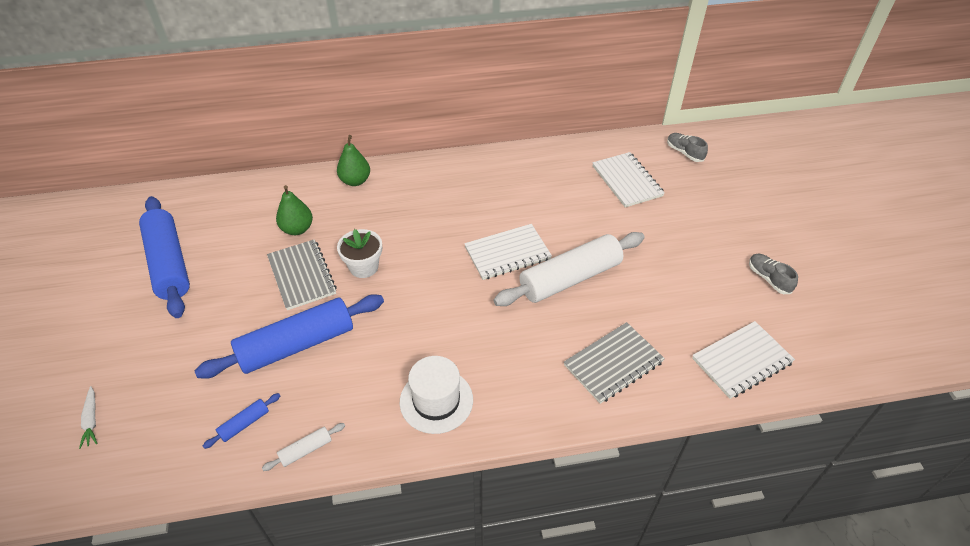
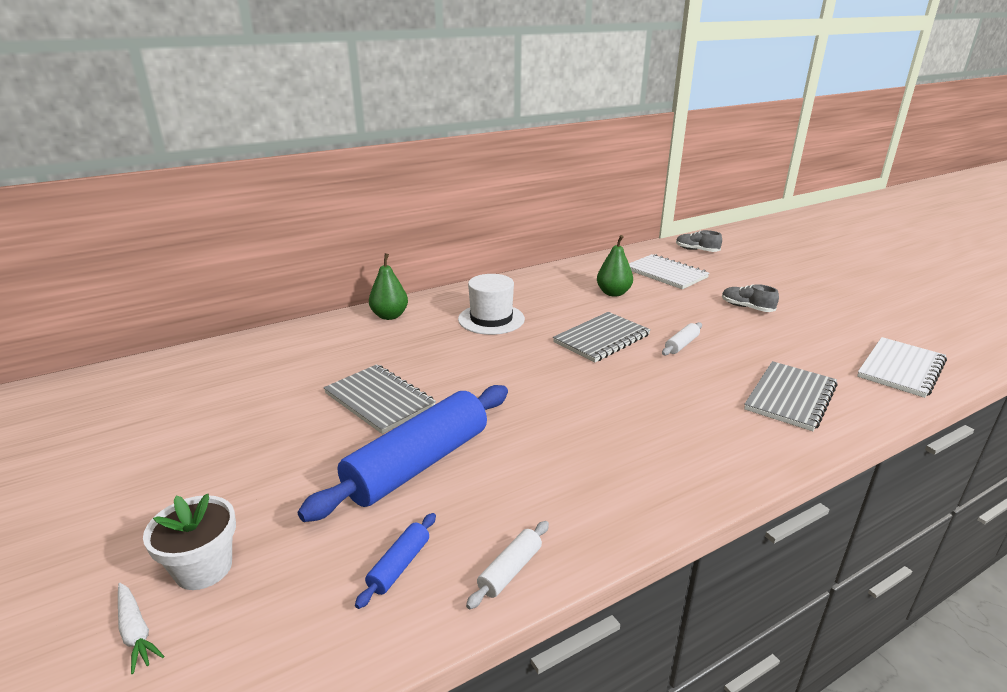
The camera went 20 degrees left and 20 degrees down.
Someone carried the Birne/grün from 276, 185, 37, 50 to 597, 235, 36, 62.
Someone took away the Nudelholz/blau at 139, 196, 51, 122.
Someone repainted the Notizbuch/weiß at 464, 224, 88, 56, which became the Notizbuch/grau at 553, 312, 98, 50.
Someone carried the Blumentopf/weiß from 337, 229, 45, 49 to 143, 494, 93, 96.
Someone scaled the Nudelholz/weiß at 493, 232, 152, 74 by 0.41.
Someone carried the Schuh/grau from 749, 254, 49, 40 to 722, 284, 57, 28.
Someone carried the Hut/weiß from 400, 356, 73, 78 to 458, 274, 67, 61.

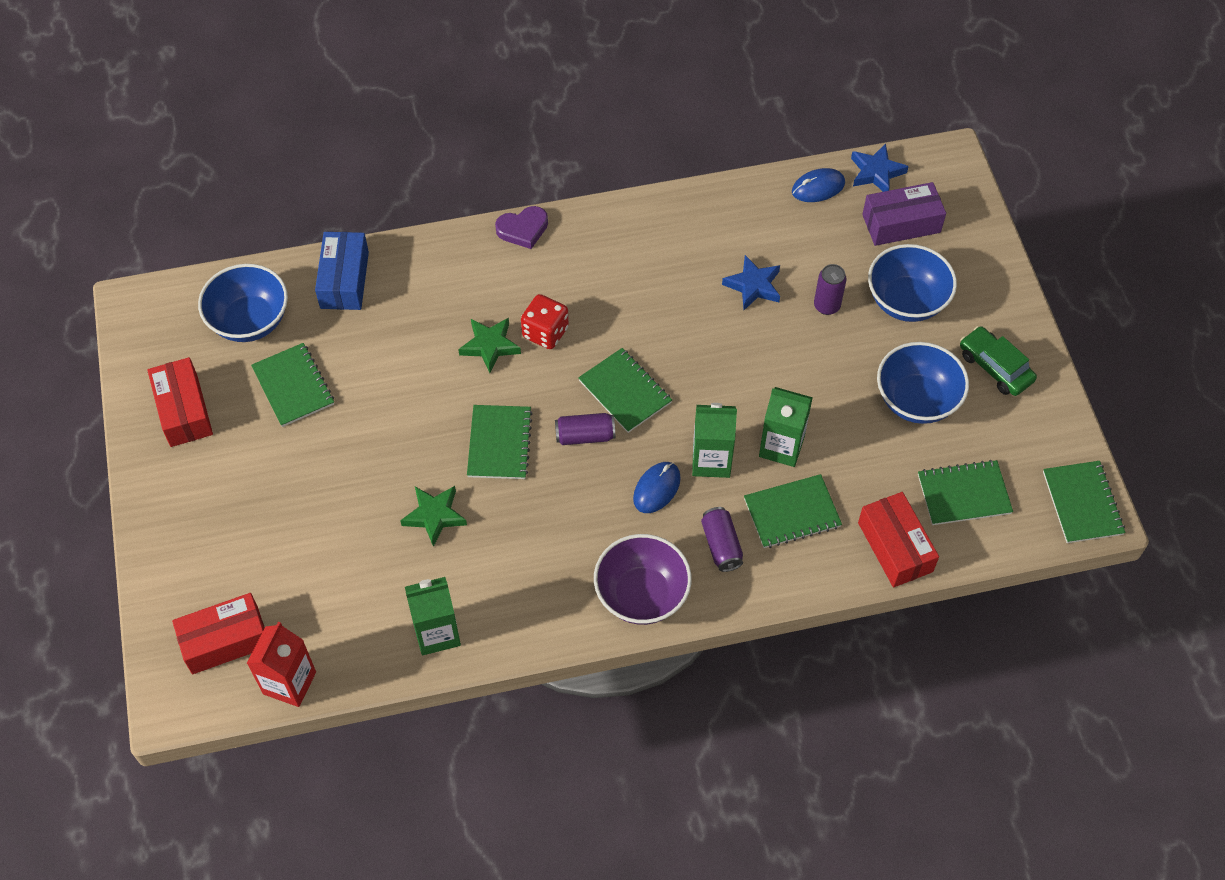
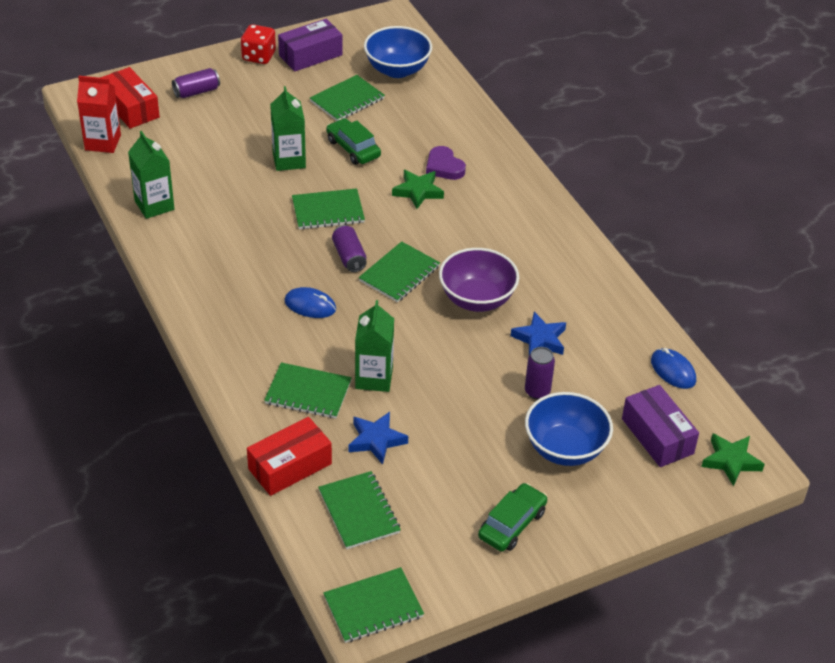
The camera went 75 degrees right and 15 degrees down.
Someone carried the Stern/blau from 851, 143, 58, 49 to 348, 412, 60, 52.
Someone carried the Herz/lila from 495, 206, 53, 43 to 426, 146, 40, 34.
Someone took away the Schachtel/blau at 315, 232, 54, 78.
Someone carried the Spielwürfel/rot from 521, 294, 48, 55 to 241, 24, 35, 40.
Someone took away the Schüssel/blau at 877, 342, 92, 82.
Someone repainted the Schachtel/rot at 147, 357, 66, 90, which became the Schachtel/lila at 278, 19, 65, 52.
Someone carried the Getränkekarton/grün from 692, 403, 45, 75 to 270, 86, 36, 85.
Someone rotated the Notizbuch/grün at 744, 474, 98, 74 by 45 degrees counterclockwise.
Someone carried the Stern/grün from 400, 486, 67, 61 to 701, 433, 64, 53.
Someone carried the Dose/lila from 701, 507, 42, 65 to 172, 68, 48, 30.
Someone carried the Schüssel/lila from 594, 534, 98, 91 to 439, 248, 80, 64.
Someone put down the Auto/grün at 326, 118, 55, 47.

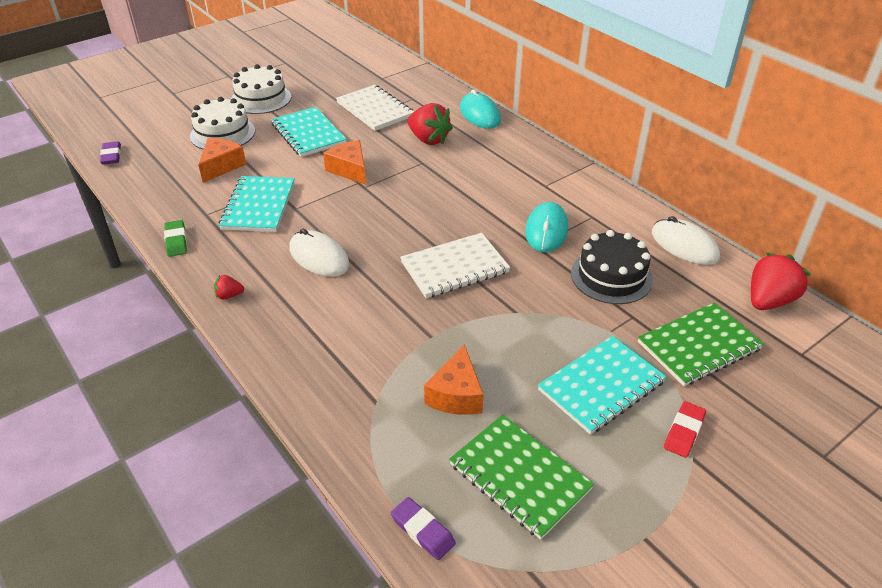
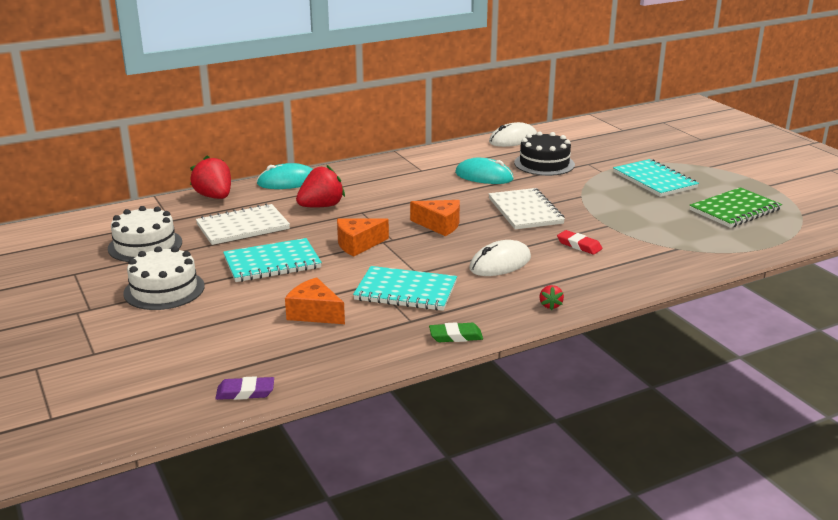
The camera went 80 degrees left and 15 degrees down.
Someone carried the Kuchen/weiß from 190, 97, 65, 53 to 108, 206, 74, 56.
Someone carried the Erdbeere/rot from 751, 253, 60, 57 to 190, 155, 41, 44.
Someone took away the Notizbuch/grün at 638, 302, 126, 84.
Someone carried the Käse/orange from 424, 344, 60, 71 to 410, 200, 50, 36.
Someone carried the Radiergummi/rot from 664, 401, 42, 57 to 557, 230, 45, 25.
Someone took away the Radiergummi/lila at 391, 497, 65, 63.

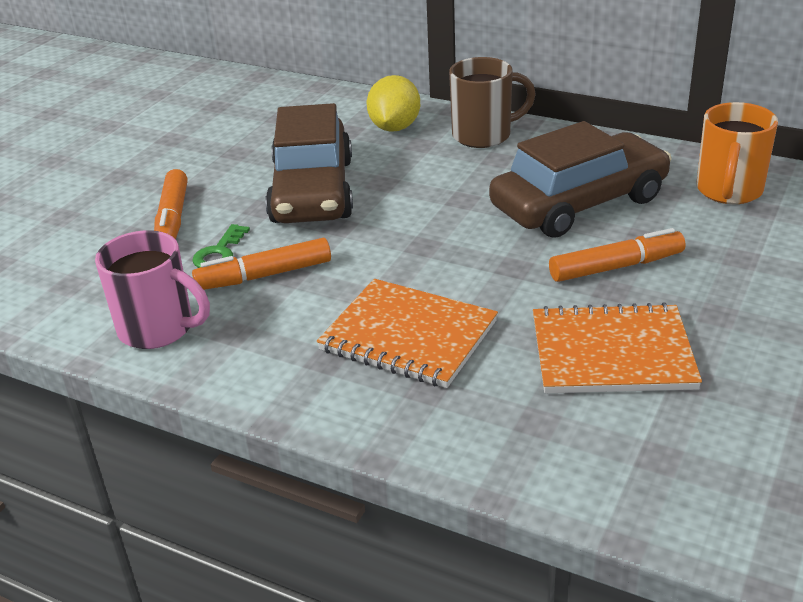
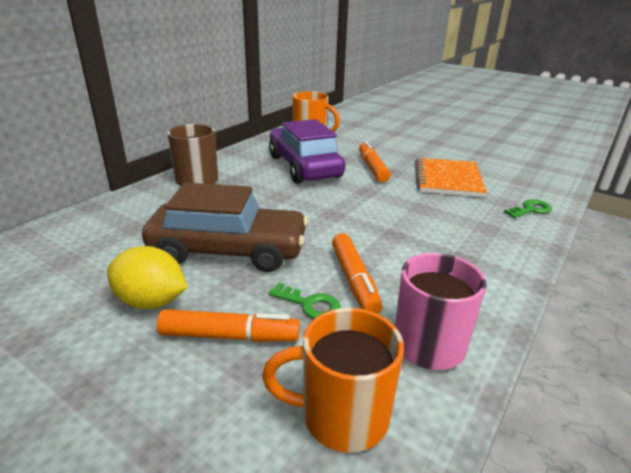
The camera went 85 degrees left and 5 degrees down.
Someone carried the Zitrone/gelb from 367, 75, 53, 57 to 107, 246, 80, 63.
Someone repainted the Auto/braun at 489, 121, 183, 117, which became the Auto/lila at 269, 119, 76, 65.
Someone took away the Notizbuch/orange at 317, 279, 181, 109.
Someone put down the Schlüssel/grün at 504, 199, 48, 19.
Someone put down the Tasse/orange at 262, 308, 142, 145.

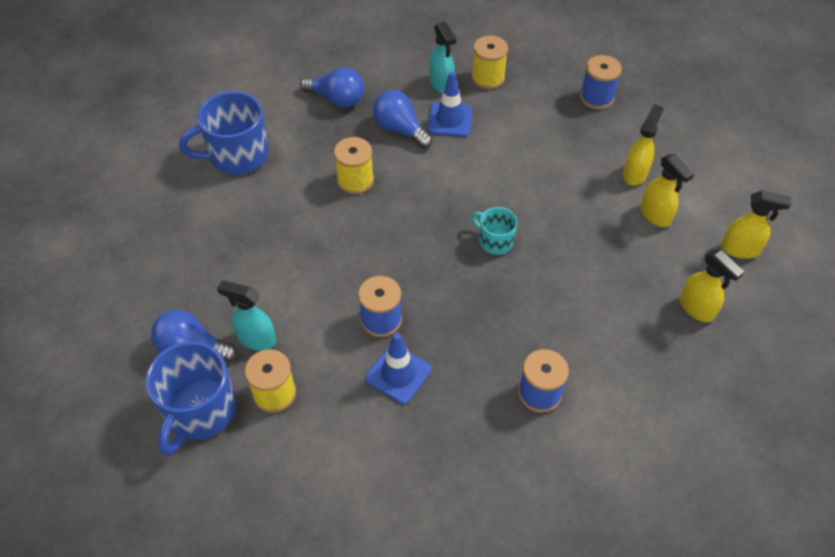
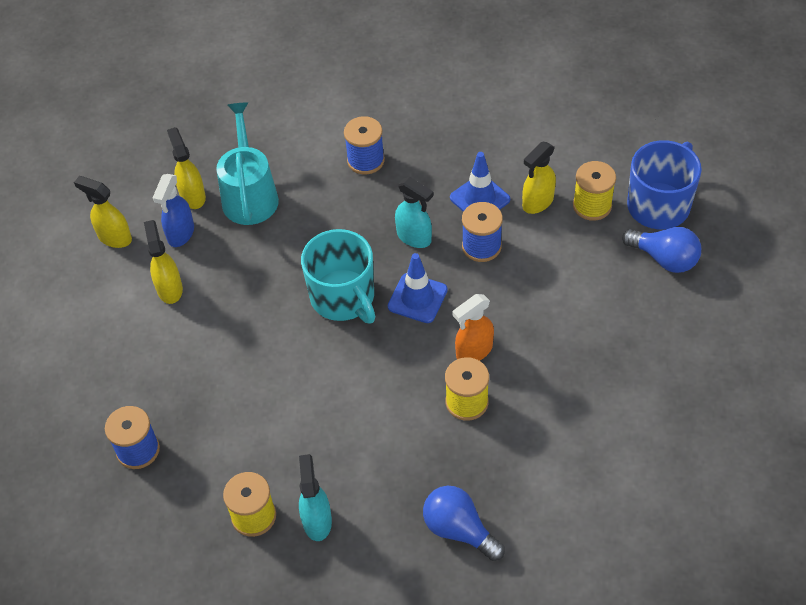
The camera went 160 degrees left and 0 degrees up.
Someone carried the Leitkegel/blau from 428, 72, 44, 65 to 388, 253, 60, 70.
Someone took away the Glühbirne/blau at 373, 90, 59, 58.
Someone took away the Tasse/blau at 179, 91, 89, 83.
Someone carried the Sprühflasche/gelb from 623, 104, 40, 82 to 522, 142, 34, 72.
Someone scaled the Tasse/türkis at 471, 207, 47, 48 by 1.83.
Someone carried the Sprühflasche/türkis from 217, 281, 59, 70 to 395, 177, 39, 71.
Someone put down the Gießkanne/türkis at 216, 102, 63, 123.
Someone put down the Sprühflasche/blau at 153, 174, 41, 73.
Someone put down the Sprühflasche/orange at 453, 294, 41, 67.

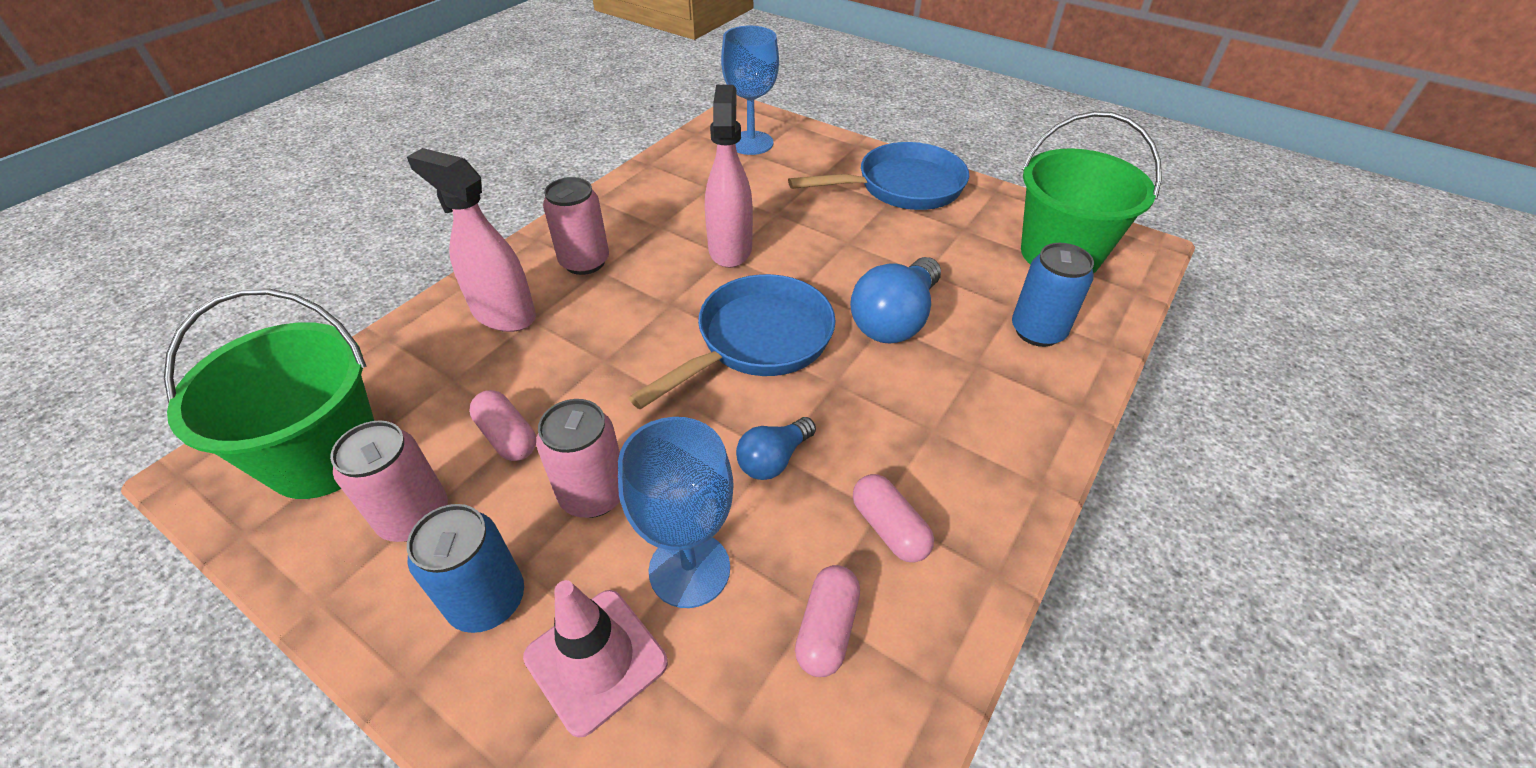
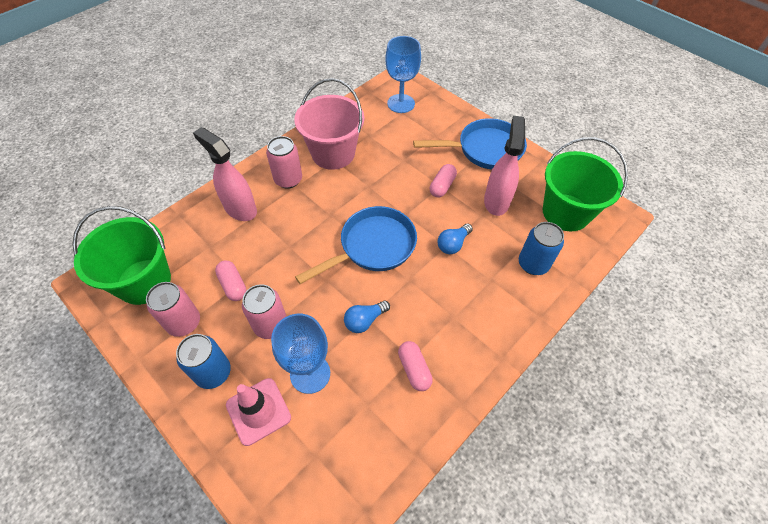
The camera went 10 degrees right and 10 degrees up.
Someone carried the Sprühflasche/rosa from 705, 85, 48, 183 to 484, 116, 41, 100.
Someone scaled the Glühbirne/blau at 850, 257, 91, 87 by 0.58.
Someone carried the Kapsel/rosa from 795, 565, 65, 112 to 430, 164, 27, 33.
Someone put down the Eimer/rosa at 294, 78, 70, 92.

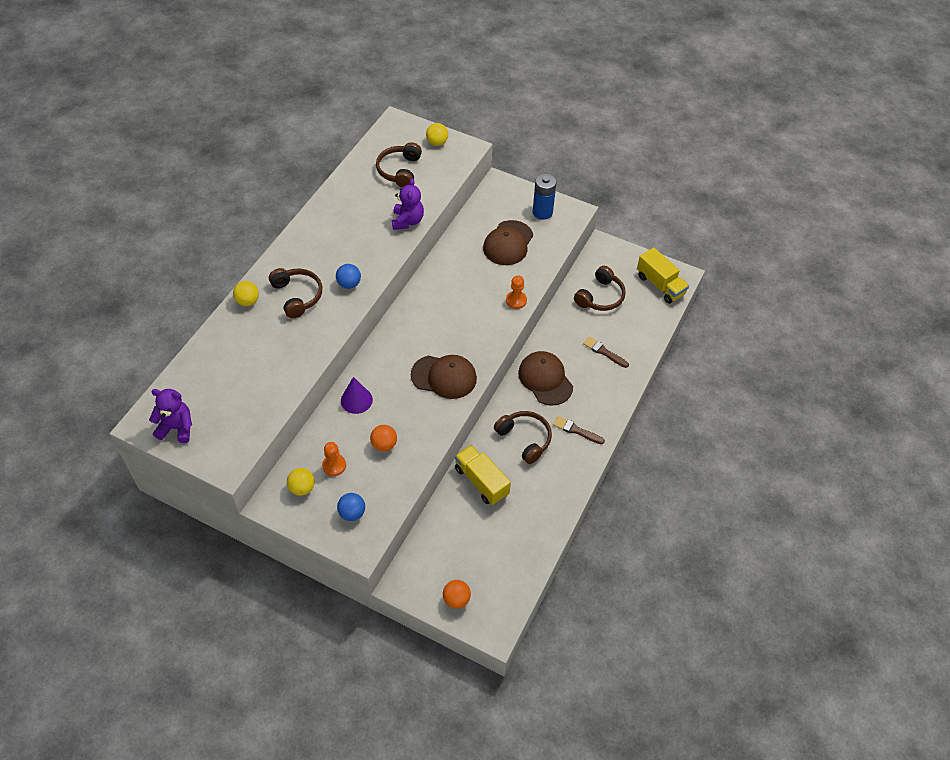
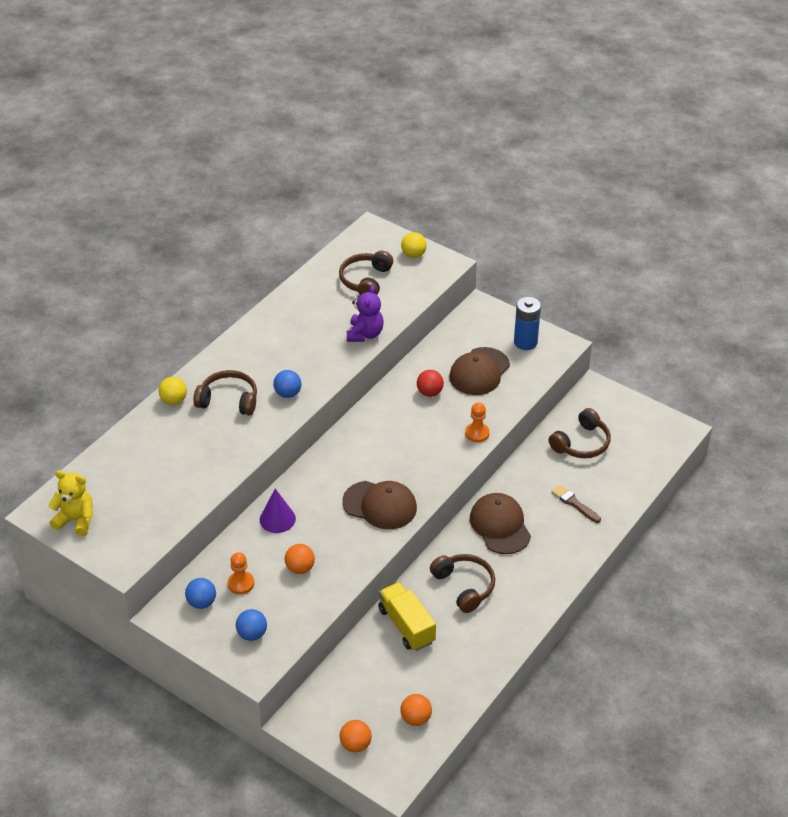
The camera went 10 degrees right and 10 degrees down.
Someone took away the Lastwagen/gelb at 637, 248, 52, 56.
Someone rotated the Kopfhörer/braun at 269, 268, 53, 50 by 60 degrees counterclockwise.
Someone repainted the Teddybär/lila at 149, 389, 43, 54, which became the Teddybär/gelb at 48, 470, 45, 66.
Someone took away the Pinsel/braun at 553, 416, 52, 28.
Someone repainted the Ball/gelb at 287, 468, 28, 28, which became the Ball/blau at 185, 578, 31, 31.
Someone put down the Ball/rot at 417, 370, 27, 27.
Someone put down the Ball/orange at 400, 694, 32, 32.

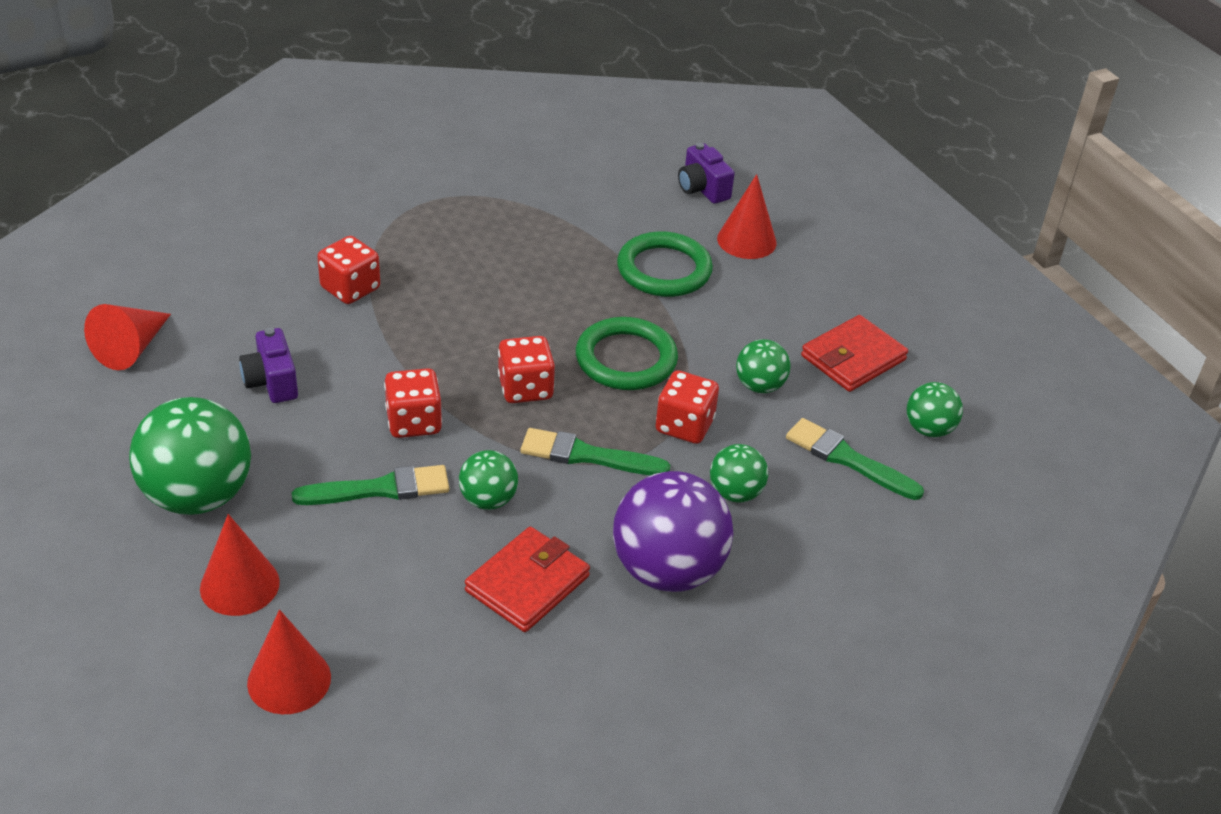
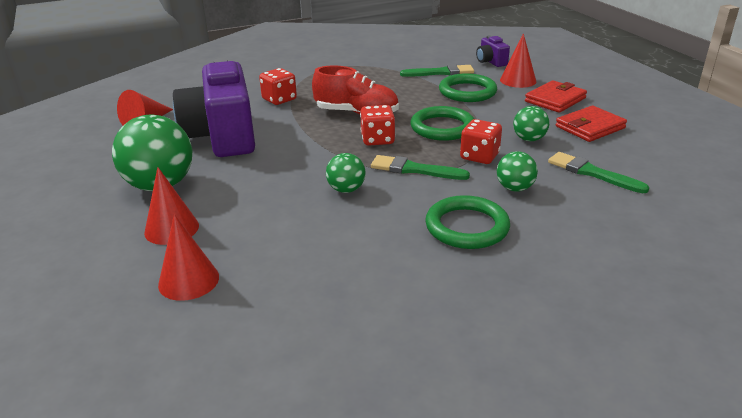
The camera went 10 degrees right and 10 degrees down.
Someone scaled the Kamera/lila at 239, 328, 59, 75 by 2.35.
Someone took away the Spielwürfel/rot at 384, 368, 58, 70.
Someone took away the Ball/grün at 907, 382, 56, 55.
Someone carried the Pinsel/grün from 292, 465, 157, 40 to 400, 64, 74, 13.
Someone swapped the Ball/lila at 613, 471, 120, 121 for the Ring/grün at 425, 195, 85, 54.
Someone carried the Geldbörse/rot from 465, 527, 125, 105 to 525, 80, 62, 33.
Someone put down the Schuh/rot at 312, 65, 87, 49.

